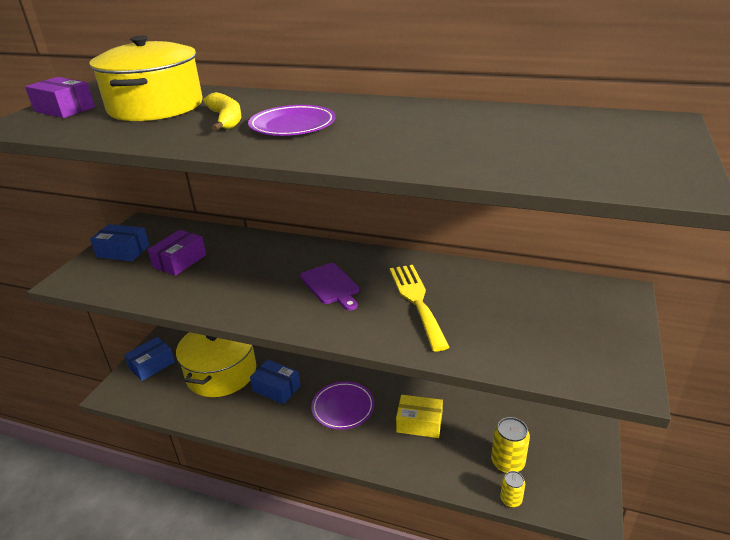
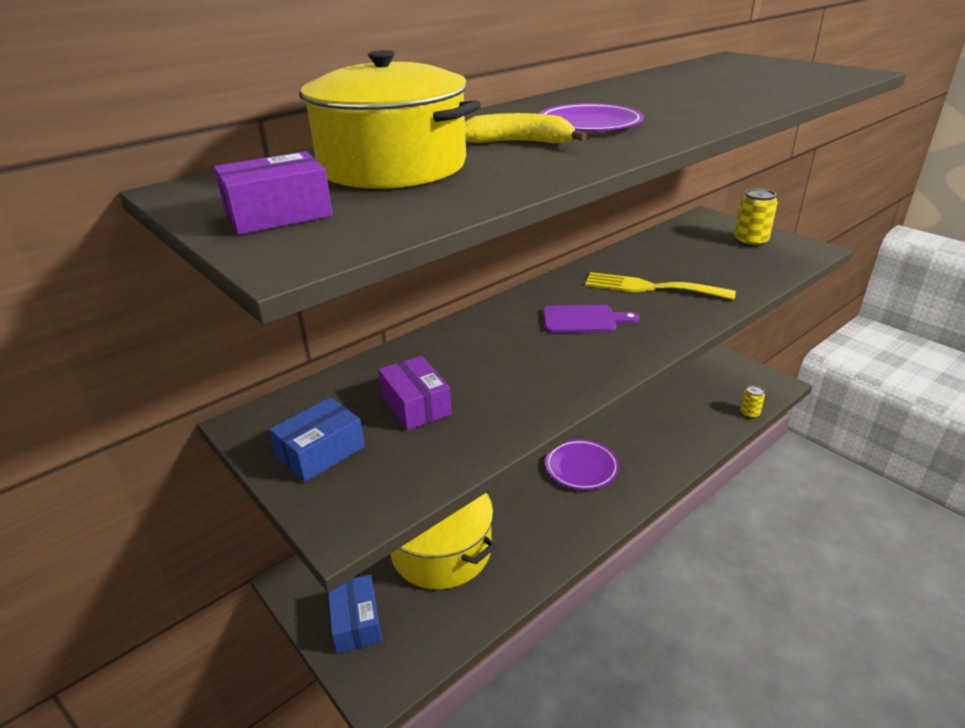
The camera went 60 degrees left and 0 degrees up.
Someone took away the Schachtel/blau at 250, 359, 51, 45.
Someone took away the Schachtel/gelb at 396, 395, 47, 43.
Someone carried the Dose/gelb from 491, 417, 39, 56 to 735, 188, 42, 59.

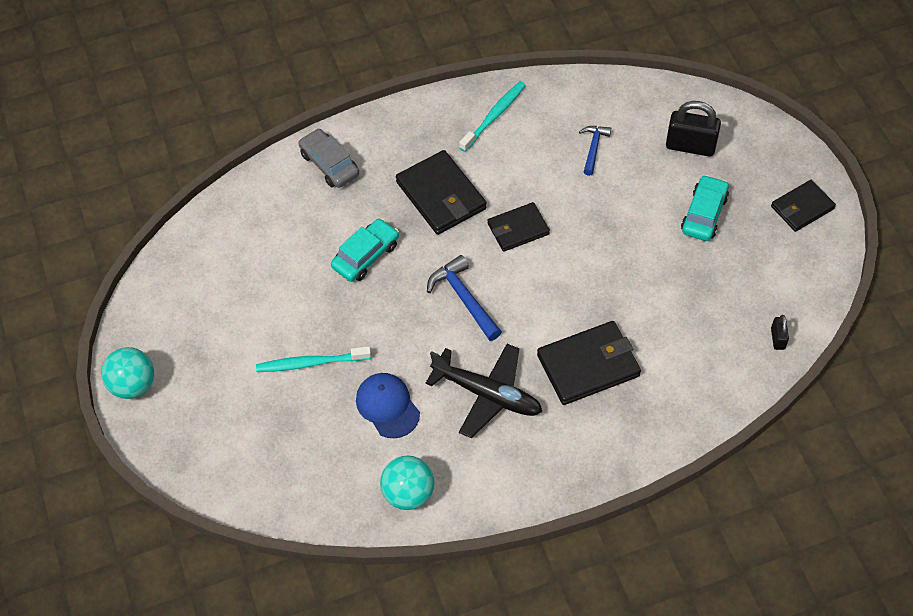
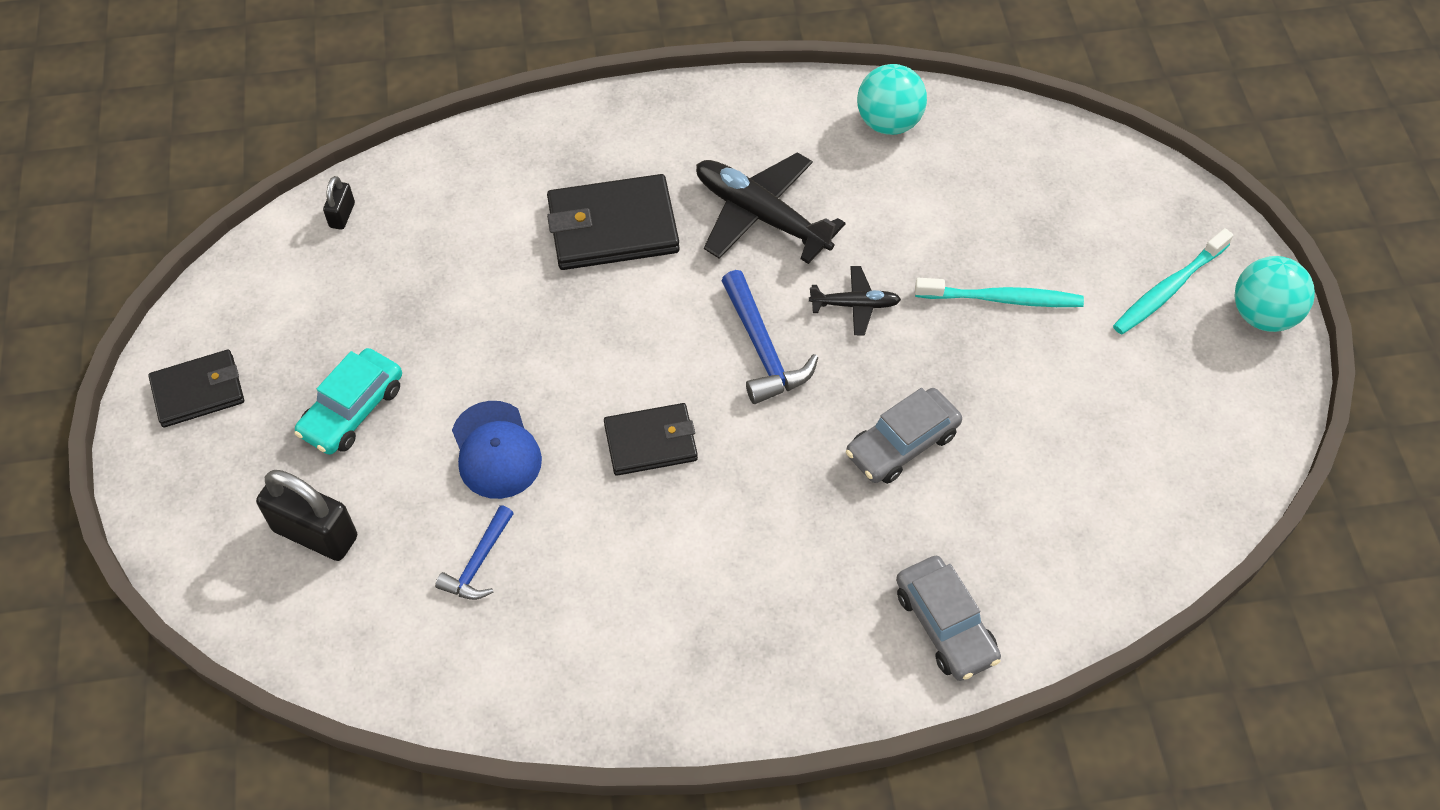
The camera went 170 degrees left and 0 degrees up.
Someone carried the Zahnbürste/türkis from 459, 81, 67, 71 to 1113, 228, 121, 107.
Someone took away the Geldbörse/schwarz at 396, 150, 91, 85.
Someone repainted the Auto/türkis at 331, 218, 68, 64, which became the Auto/grau at 846, 388, 116, 96.
Someone carried the Kappe/blau from 356, 373, 64, 65 to 452, 401, 90, 98.
Someone put down the Flugzeug/schwarz at 809, 266, 92, 69.

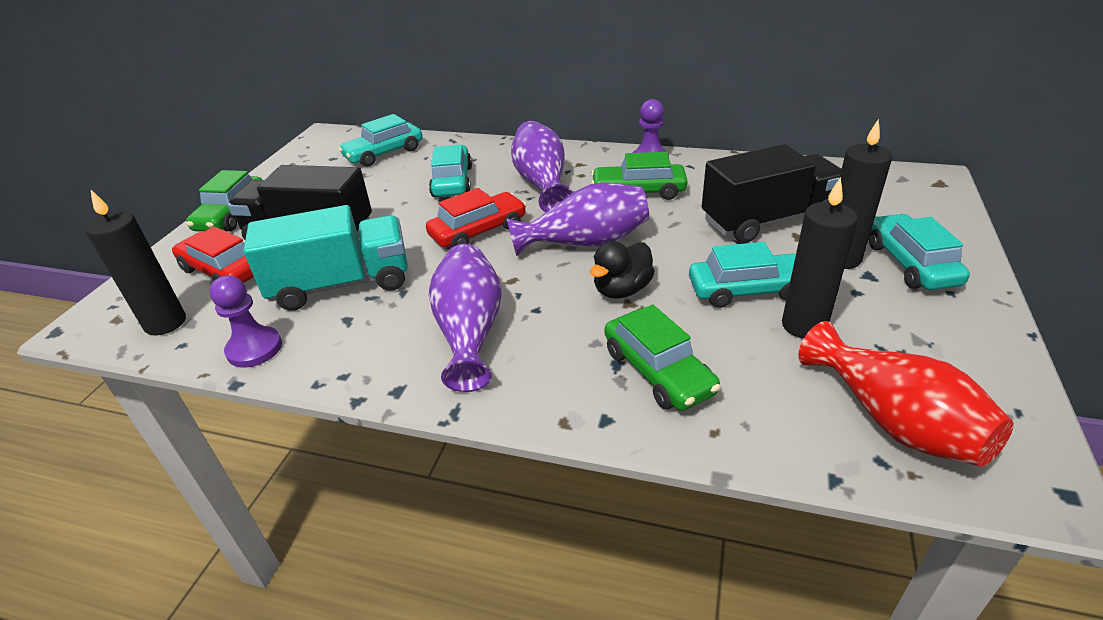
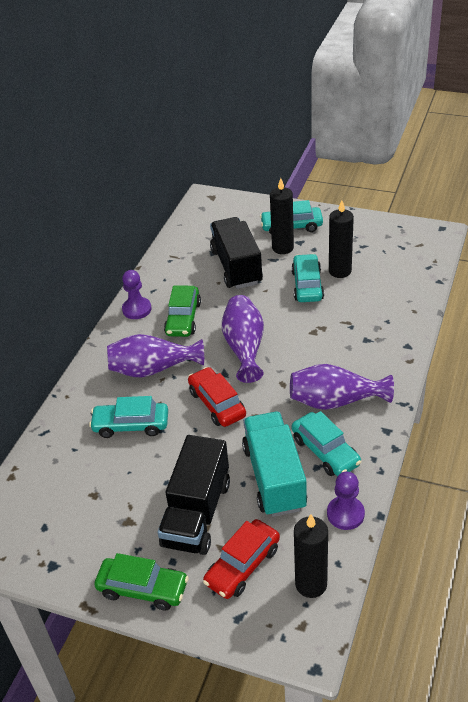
The camera went 85 degrees left and 5 degrees up.
Someone carried the Auto/türkis from 338, 114, 85, 53 to 292, 411, 70, 65.
Someone took away the Ente/schwarz at 590, 241, 65, 58.
Someone took away the Auto/grün at 605, 304, 116, 107.
Someone took away the Vase/rot at 798, 321, 216, 146.

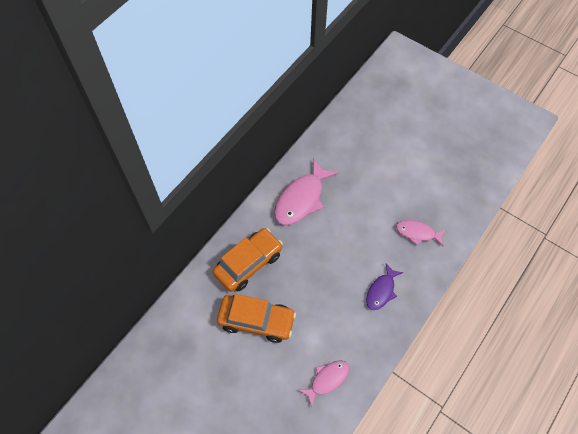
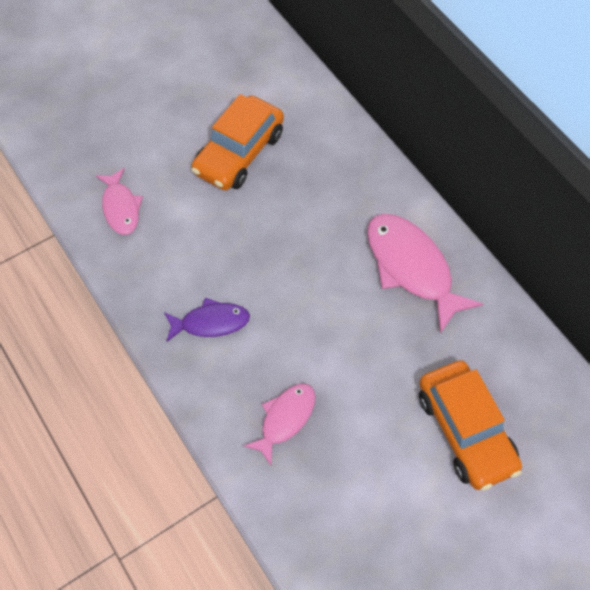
The camera went 110 degrees right and 0 degrees up.
Someone carried the Auto/orange from 213, 228, 70, 64 to 419, 360, 103, 131.
Someone rotated the Fisch/lila at 366, 264, 37, 46 by 120 degrees clockwise.

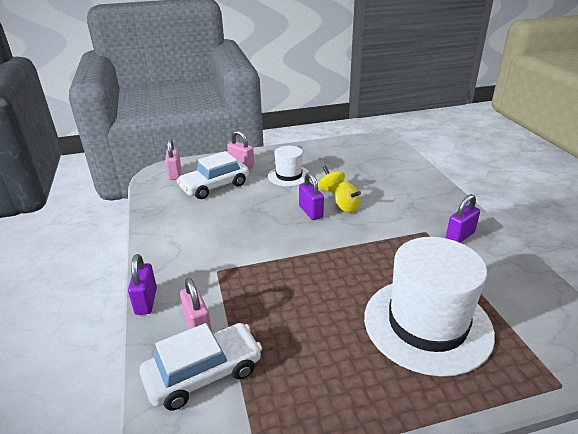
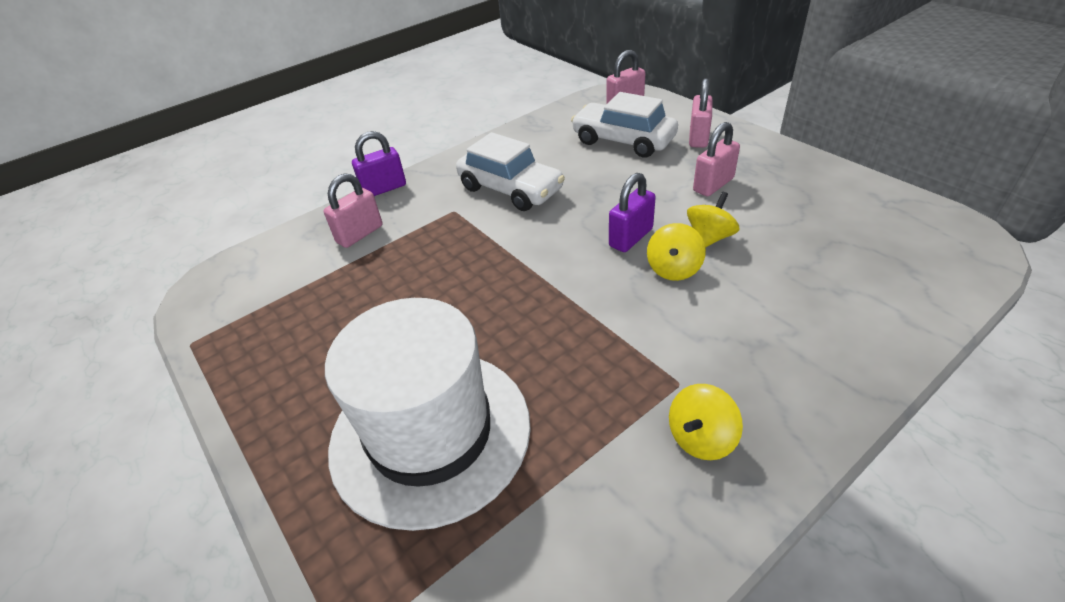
The camera went 70 degrees right and 10 degrees up.
Someone swapped the Hut/weiß at 268, 146, 41, 40 for the Vorhängeschloss/rosa at 693, 122, 47, 74.
Someone swapped the Vorhängeschloss/lila at 446, 194, 34, 49 for the Kreisel/gelb at 669, 384, 74, 76.
Someone carried the Auto/weiß from 140, 323, 122, 88 to 456, 132, 109, 79.

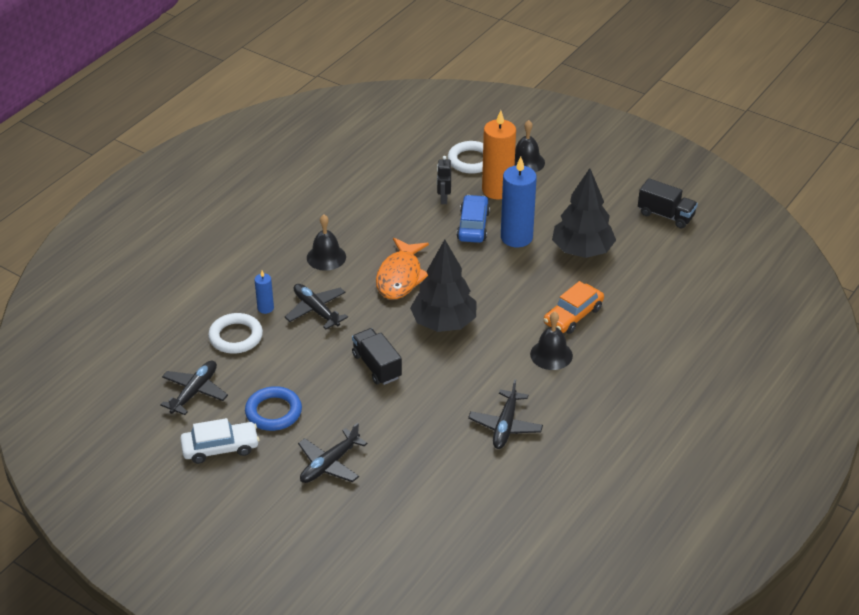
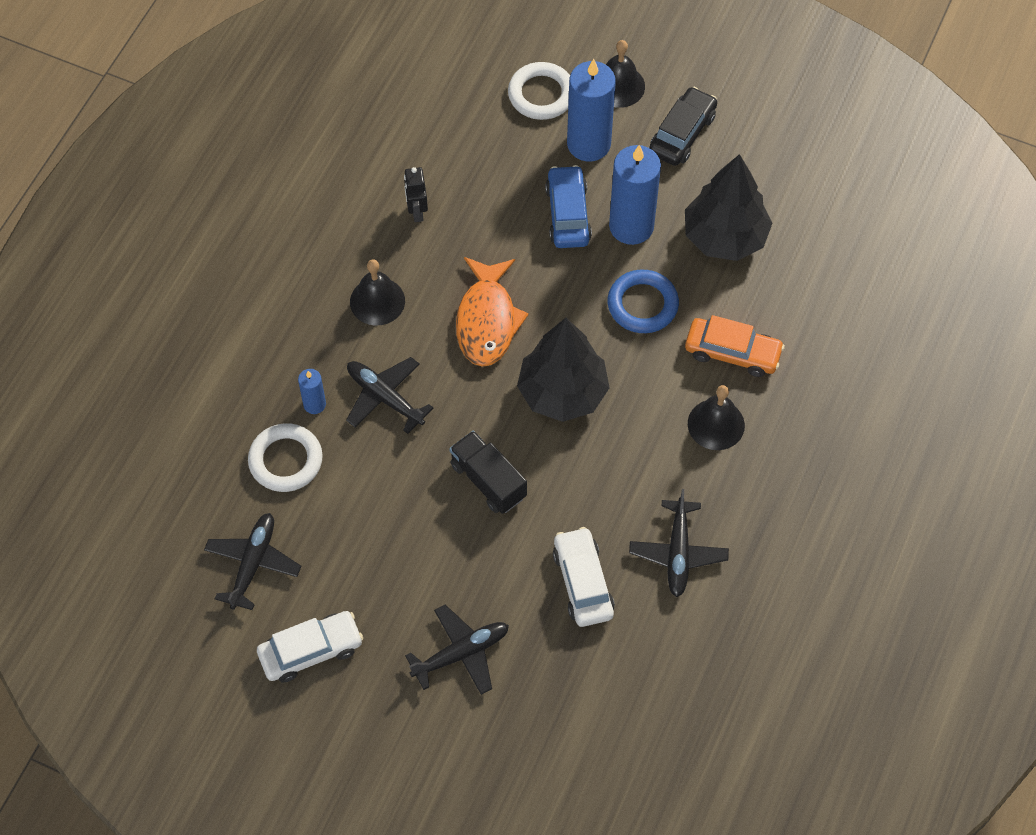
The camera went 10 degrees left and 20 degrees up.
Someone repainted the Kerze/orange at 482, 110, 34, 90, which became the Kerze/blau at 567, 59, 49, 102.
Someone carried the Roboter/schwarz from 437, 156, 14, 48 to 404, 167, 24, 55.
Someone took away the Lastwagen/schwarz at 638, 178, 60, 51.
Someone rotated the Auto/orange at 544, 281, 60, 53 by 105 degrees counterclockwise.
Someone carried the Ring/blau from 245, 386, 57, 45 to 607, 270, 72, 63.
Someone rotated the Flugzeug/schwarz at 298, 423, 69, 60 by 150 degrees counterclockwise.
Someone put down the Auto/schwarz at 649, 87, 68, 79.
Someone put down the Auto/weiß at 553, 527, 62, 100.

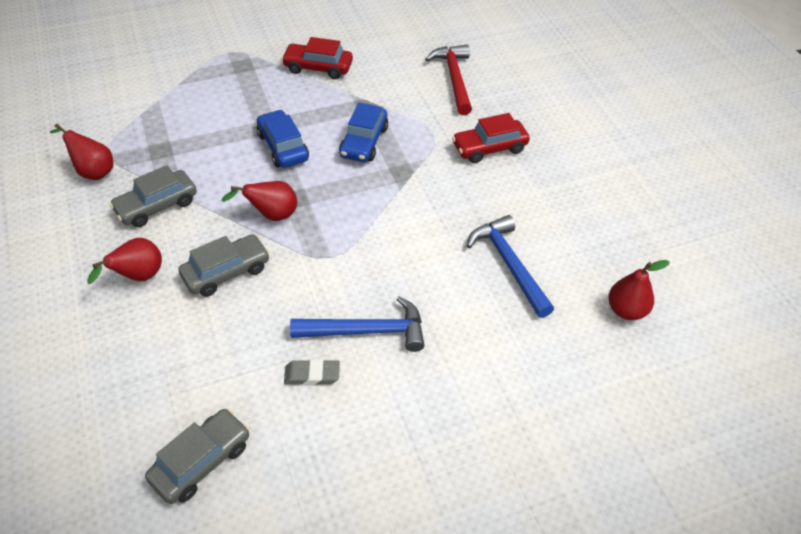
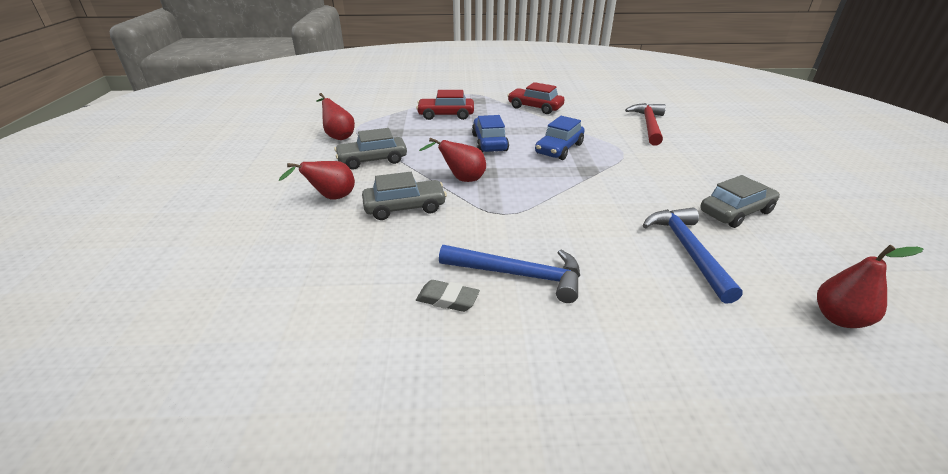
The camera went 20 degrees right and 15 degrees down.
Someone carried the Auto/rot from 452, 113, 78, 50 to 416, 90, 58, 30.
Someone carried the Auto/grau from 145, 408, 105, 96 to 700, 175, 80, 53.

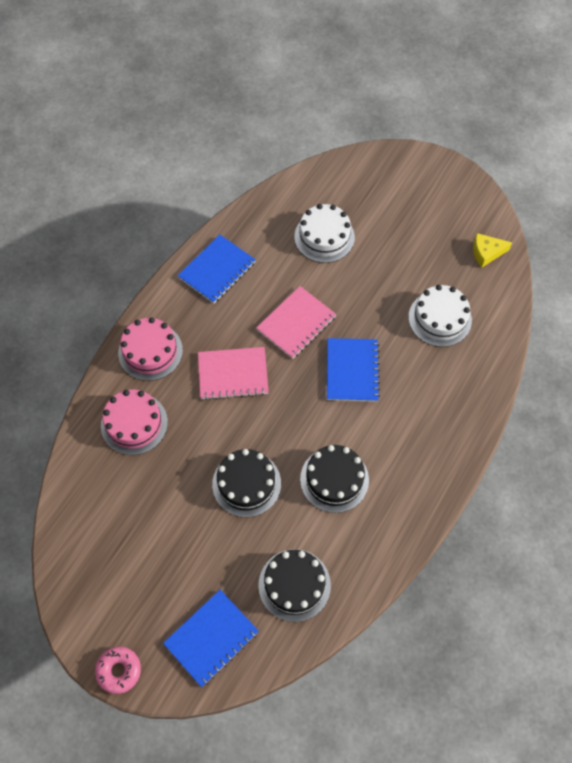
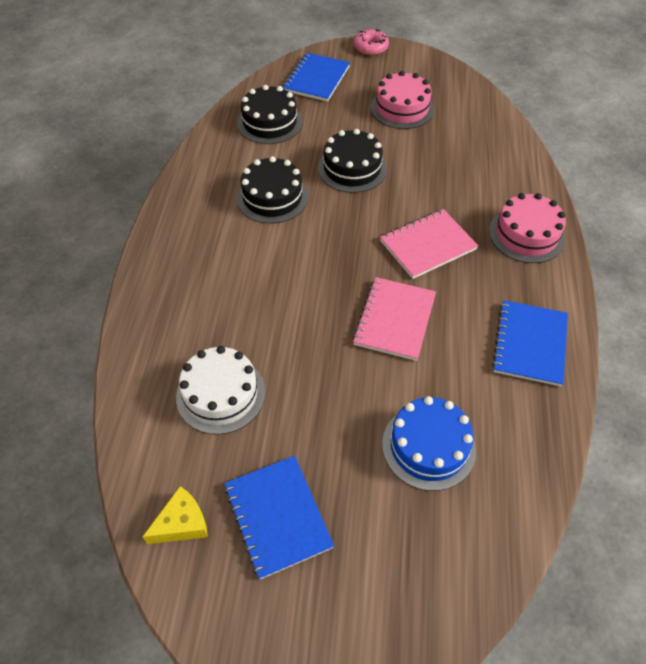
The camera went 155 degrees right and 10 degrees down.
Someone repainted the Kuchen/weiß at 294, 204, 61, 59, which became the Kuchen/blau at 382, 396, 94, 95.
Someone carried the Notizbuch/blau from 327, 338, 53, 64 to 224, 456, 110, 123.
Someone carried the Kuchen/rosa from 101, 390, 67, 65 to 370, 71, 64, 58.

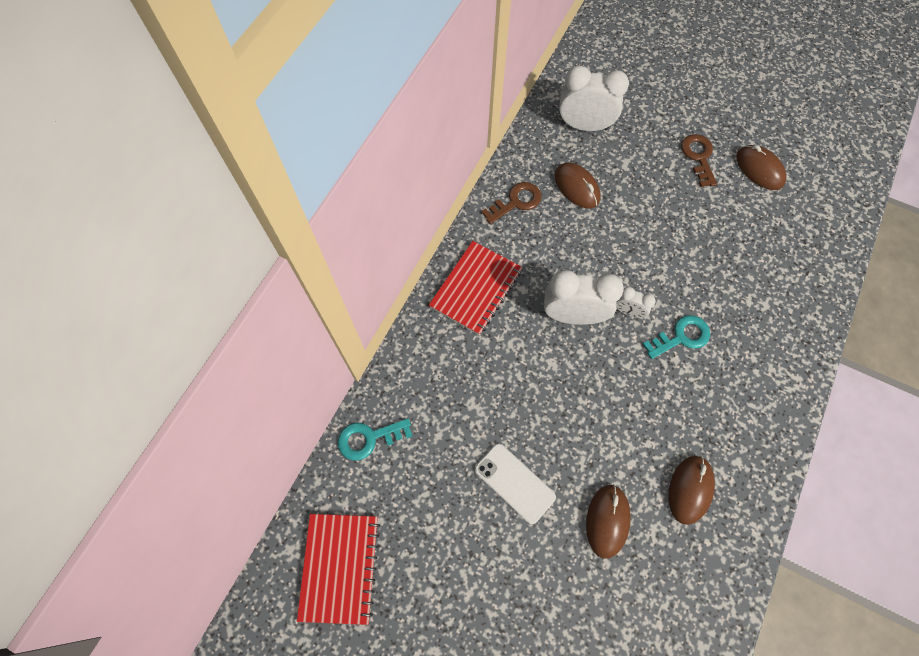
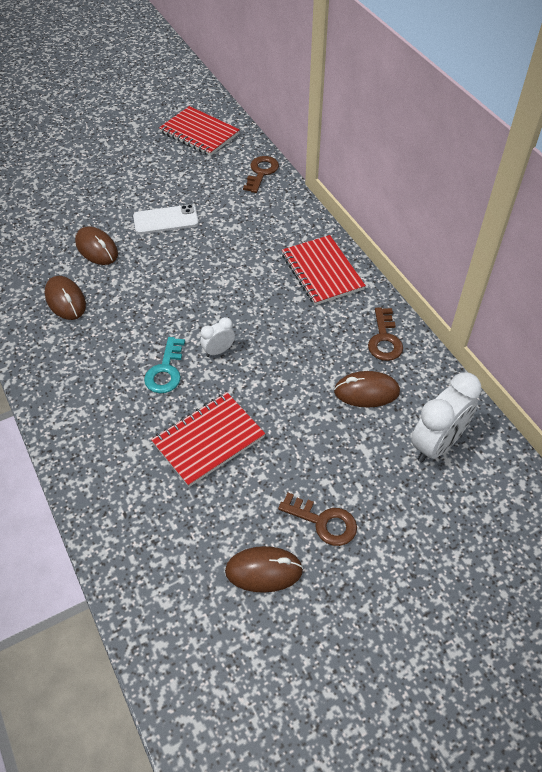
The camera went 125 degrees right and 15 degrees down.
Someone took away the Wecker/weiß at 544, 270, 80, 55.
Someone repainted the Schlüssel/türkis at 338, 418, 75, 43, which became the Schlüssel/braun at 243, 156, 36, 37.
Someone put down the Notizbuch/rot at 151, 392, 114, 95.

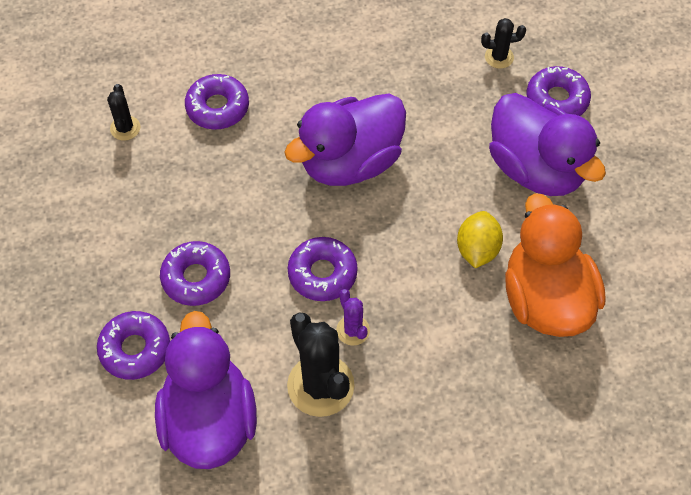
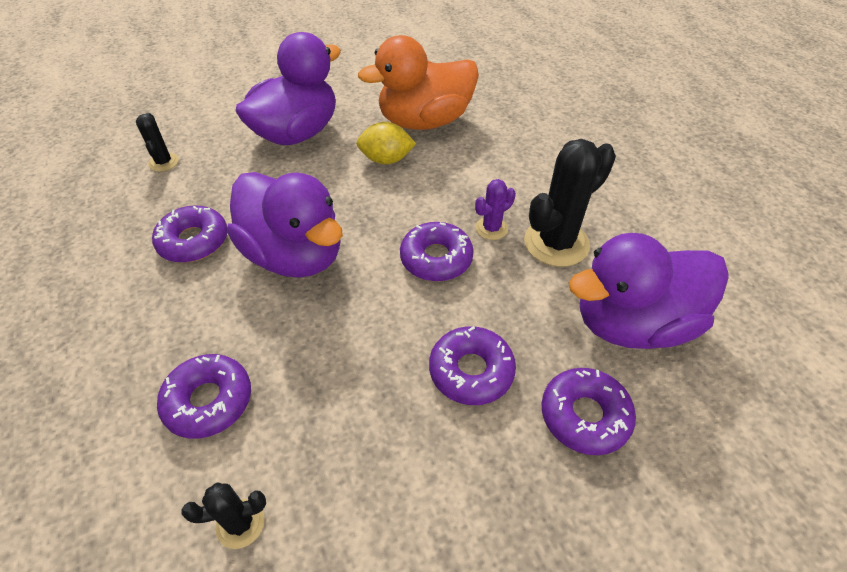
The camera went 100 degrees left and 10 degrees down.
Someone carried the Donut/lila from 527, 66, 64, 50 to 152, 205, 75, 58.

